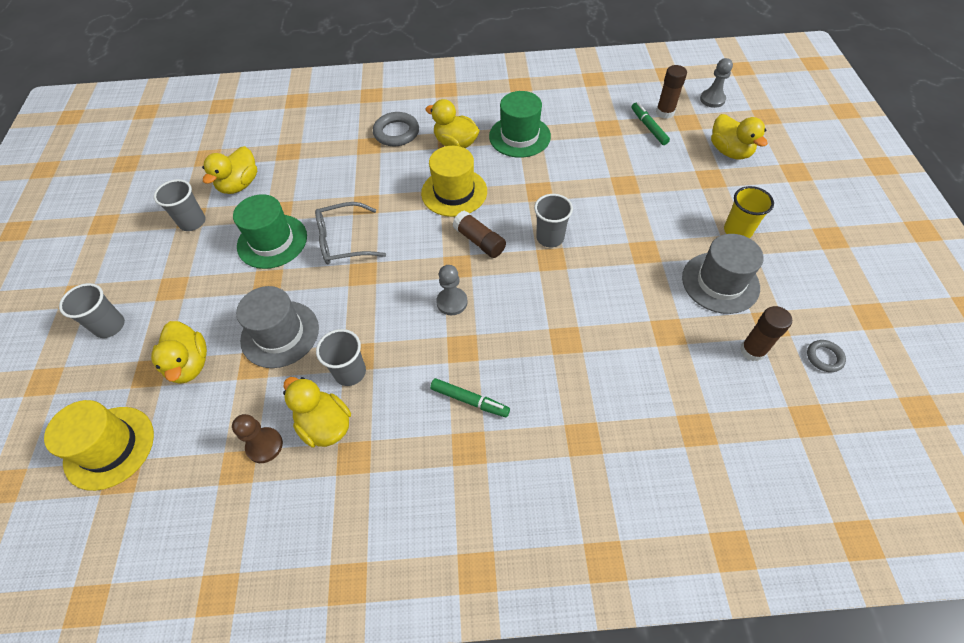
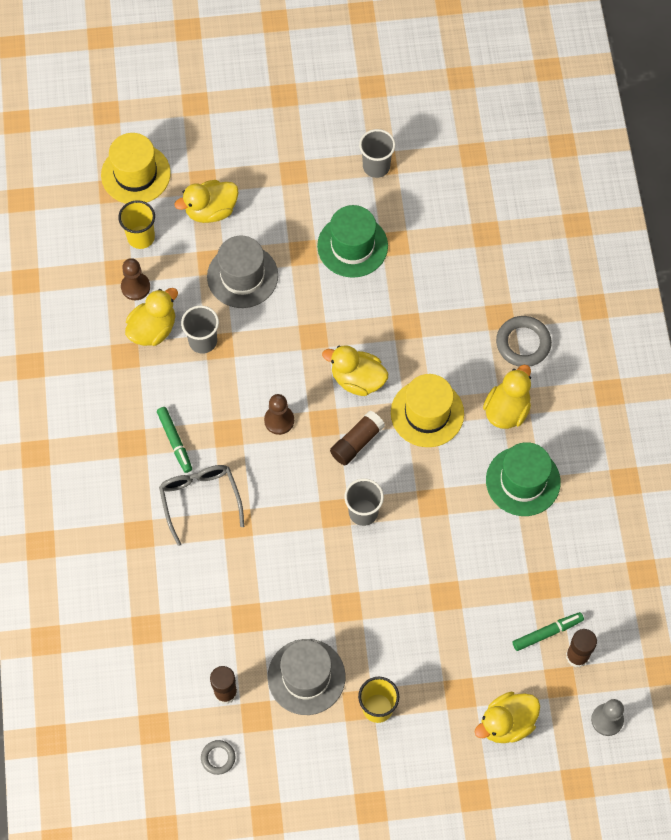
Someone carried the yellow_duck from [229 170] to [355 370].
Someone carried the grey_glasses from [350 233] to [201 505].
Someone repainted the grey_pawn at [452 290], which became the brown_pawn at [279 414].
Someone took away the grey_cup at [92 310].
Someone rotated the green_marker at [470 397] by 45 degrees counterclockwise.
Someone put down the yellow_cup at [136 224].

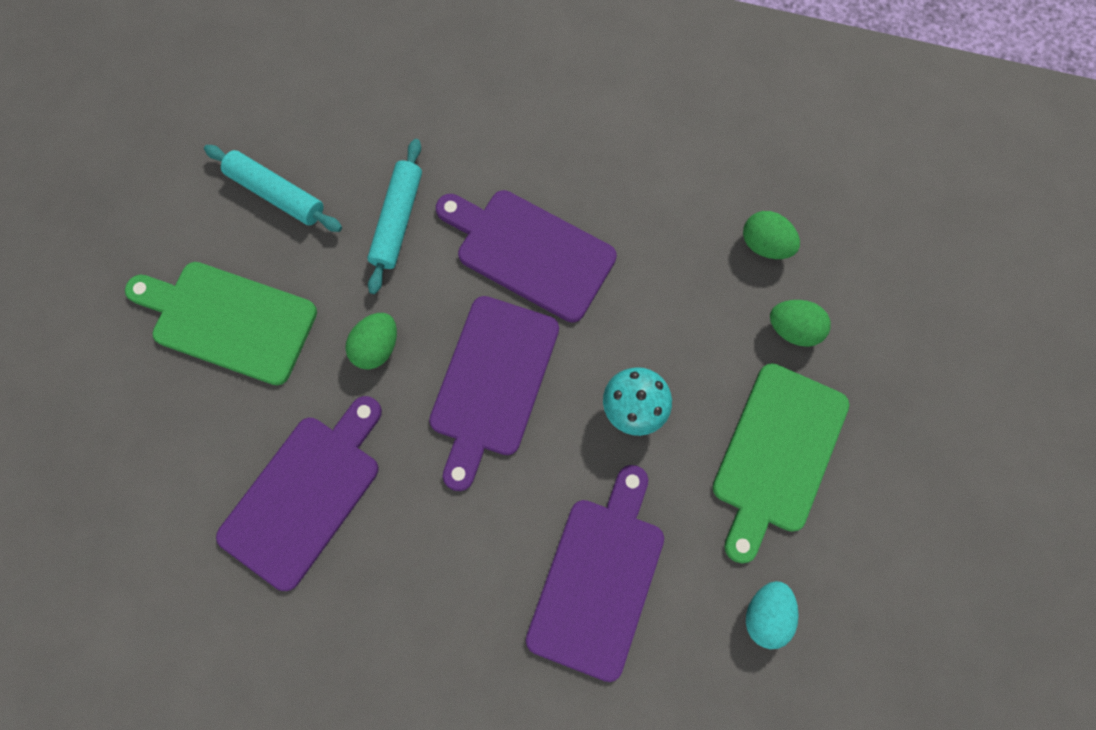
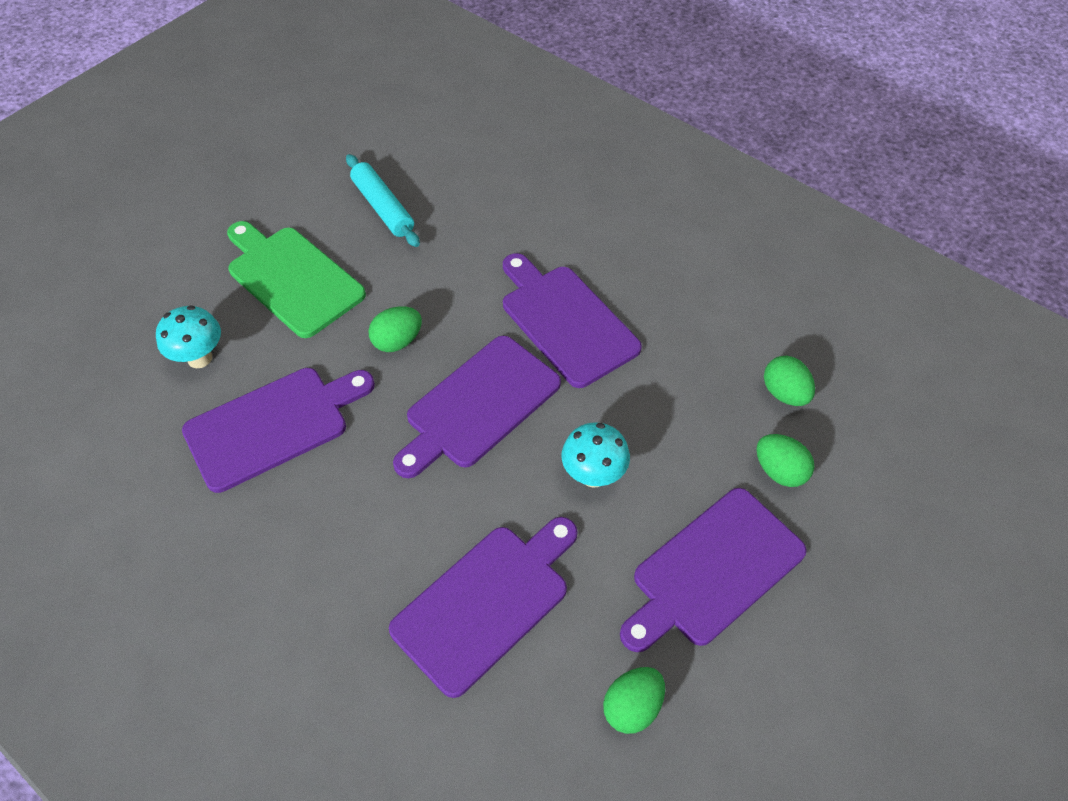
Someone took away the turquoise_rolling_pin at [394 216].
Someone repainted the green_cutting_board at [781 463], which became the purple_cutting_board at [713 570].
Someone repainted the turquoise_egg at [772 615], which became the green_egg at [634 700].
Someone put down the turquoise_mushroom at [188 336].

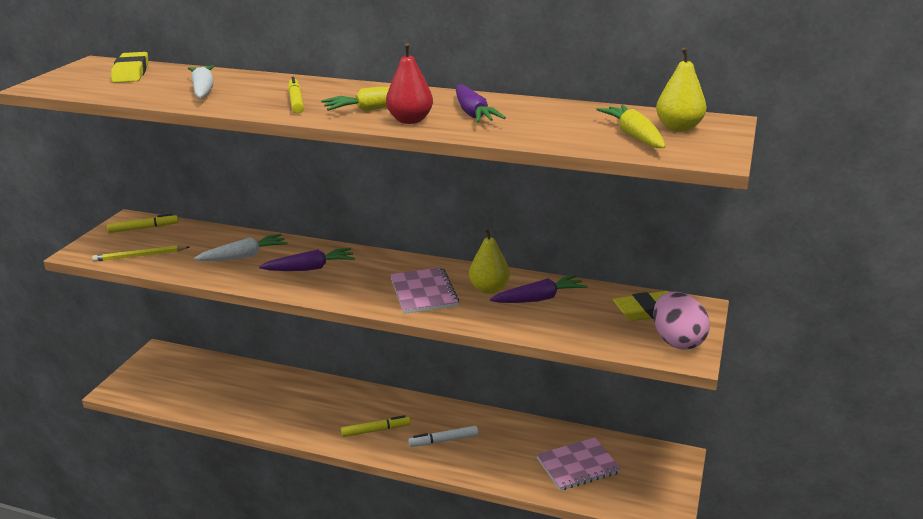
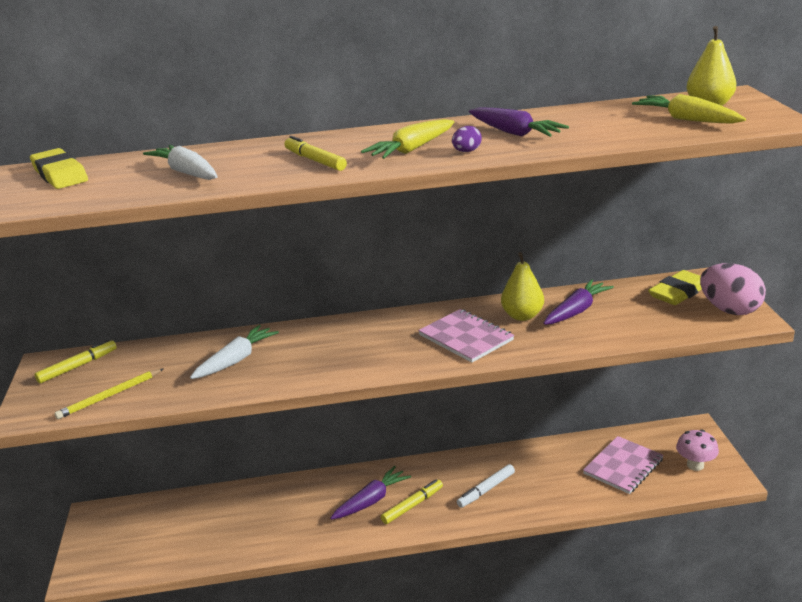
Someone swapped the red_pear at [409 83] for the purple_egg at [467 139].
Someone carried the purple_carrot from [307 259] to [370 493].
Someone put down the pink_mushroom at [697 450].

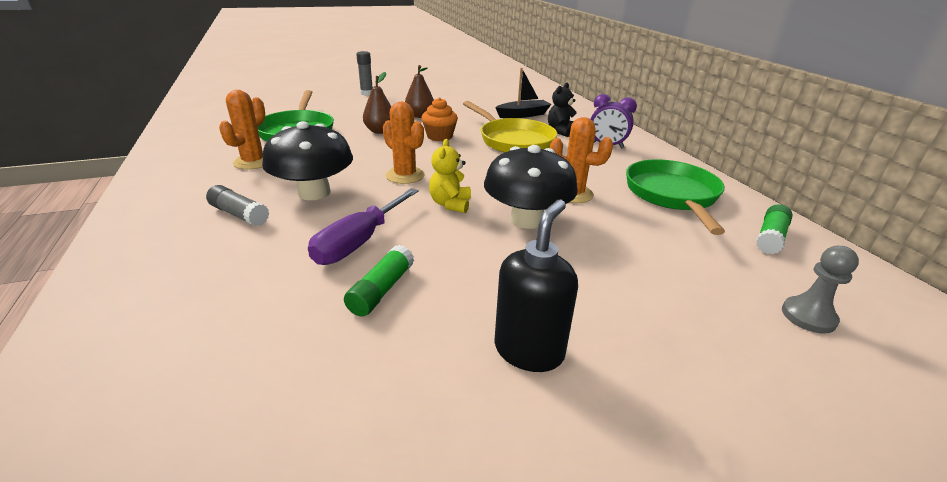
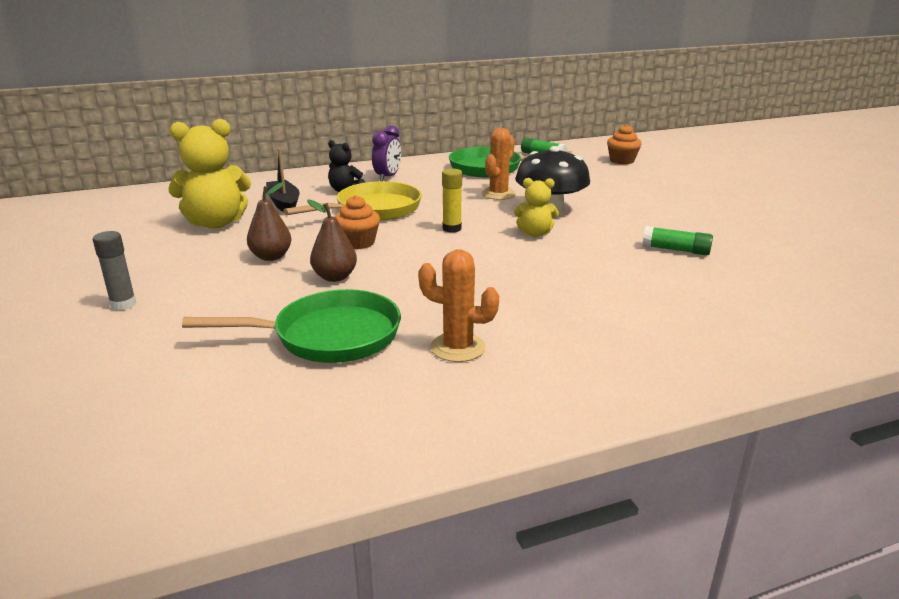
Someone took away the orange_cactus at [404 143].
Someone took away the black_mushroom at [307 160].
Someone took away the grey_glue_stick at [237 205].
Someone took away the purple_screwdriver at [363 226].
Someone took away the black_soap_dispenser at [536 286].
Someone swapped the grey_pawn at [820 290] for the orange_cupcake at [624 144].
Someone put down the yellow_teddy_bear at [209 174].
Someone put down the yellow_glue_stick at [452 200].

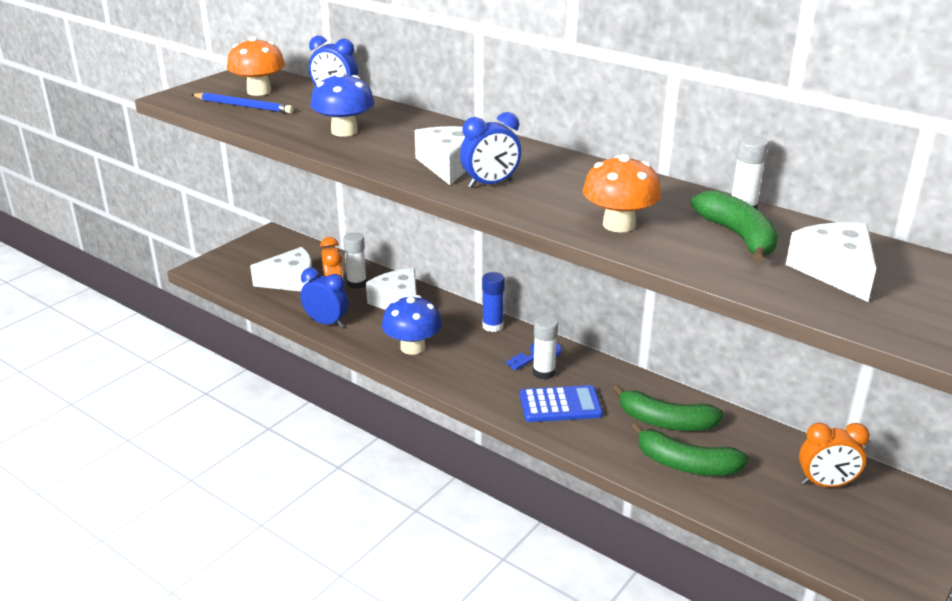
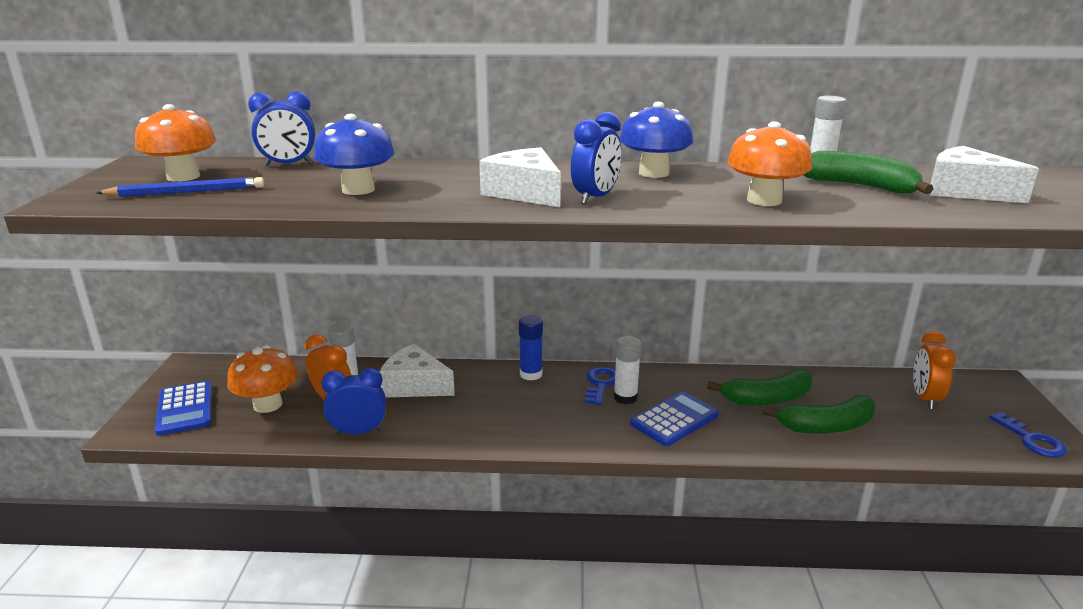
Someone swapped the white_cheese at [281 269] for the orange_mushroom at [262 379].
Someone carried the blue_mushroom from [412 325] to [656 140].
Someone rotated the orange_clock at [834 455] by 135 degrees clockwise.
Someone put down the blue_calculator at [183 408].
Someone put down the blue_key at [1028 435].

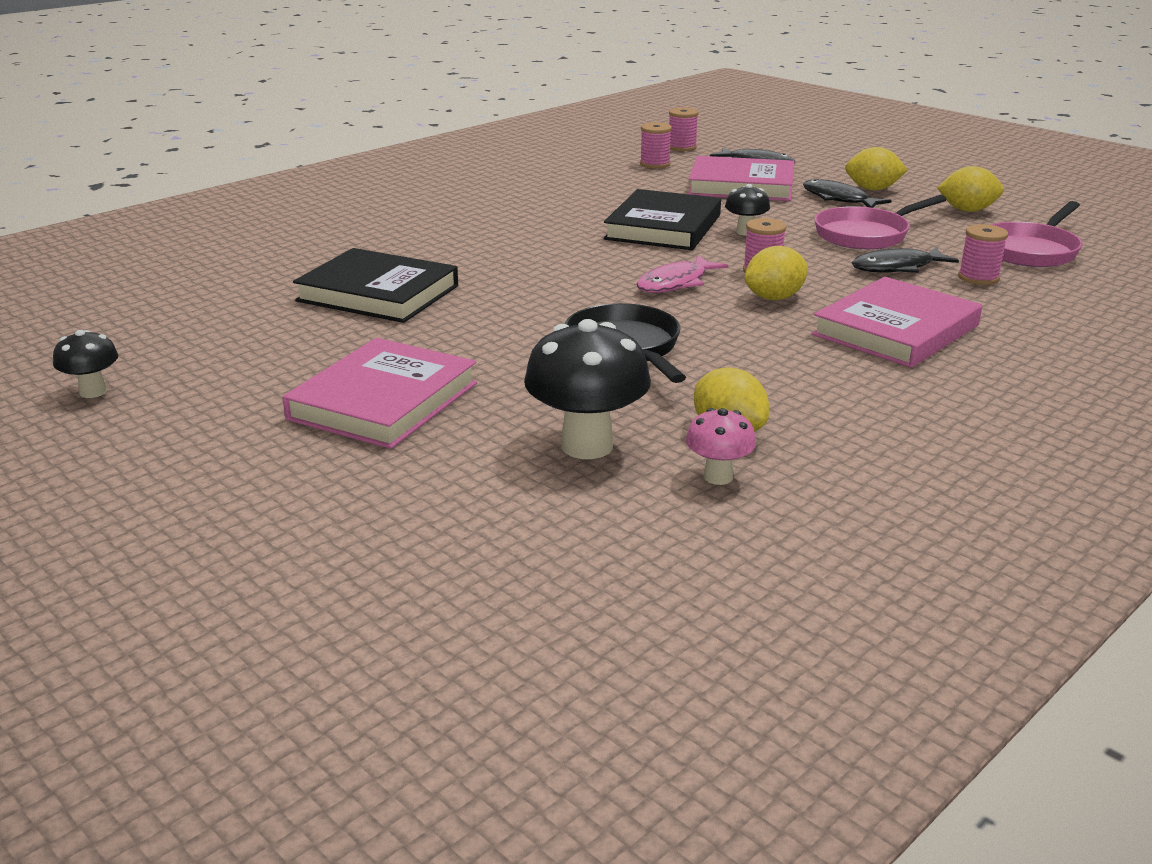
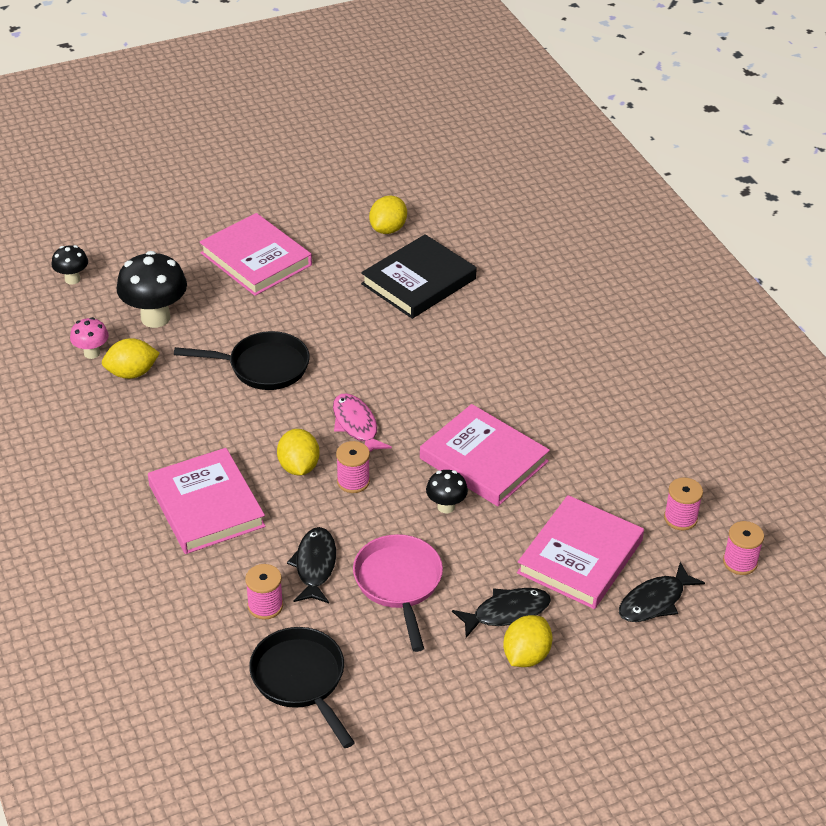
Someone carried the yellow_lemon from [970 189] to [388 215].
Someone repainted the black_book at [662 219], which became the pink_book at [485 455].
Someone repainted the pink_pan at [1037 234], which became the black_pan at [302 687].
Someone carried the black_mushroom from [85 364] to [70 264].

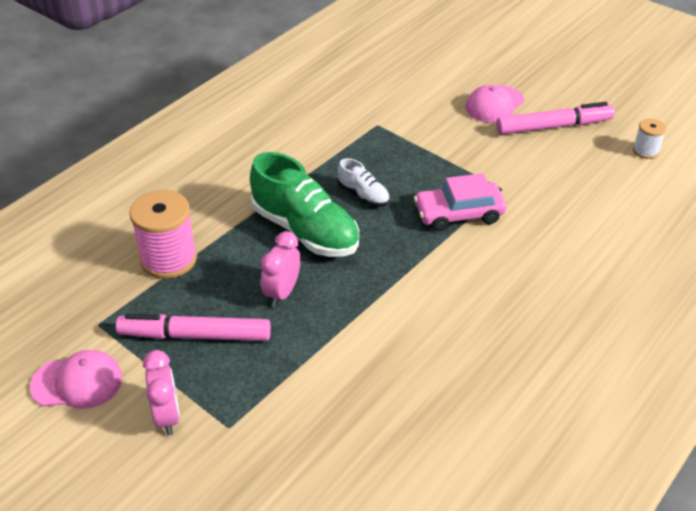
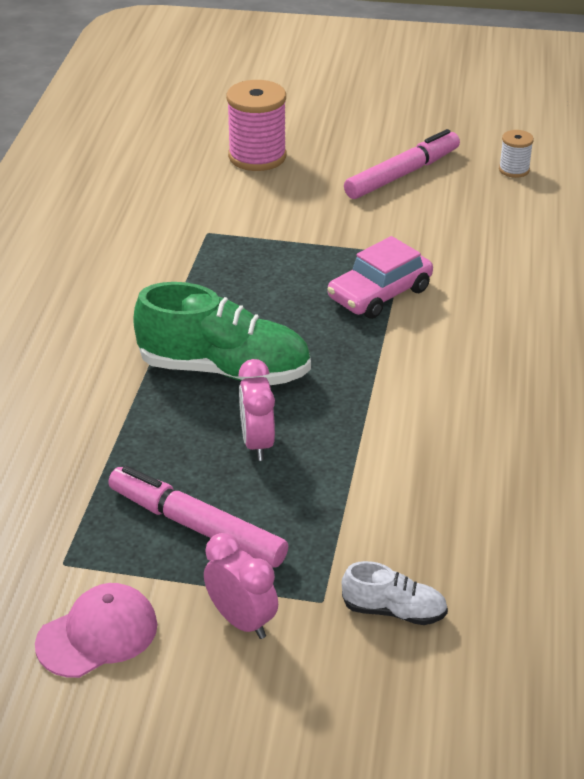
Someone took away the pink_cap at [495 104].
Someone carried the white_shoe from [364 182] to [395 593].
Someone carried the pink_spool from [163 234] to [256 125].
Someone rotated the pink_marker at [193 327] by 60 degrees clockwise.

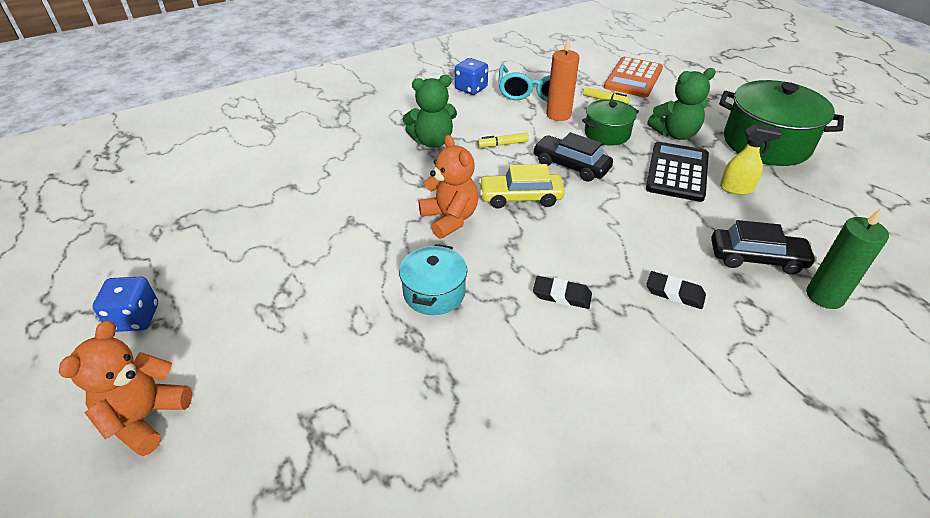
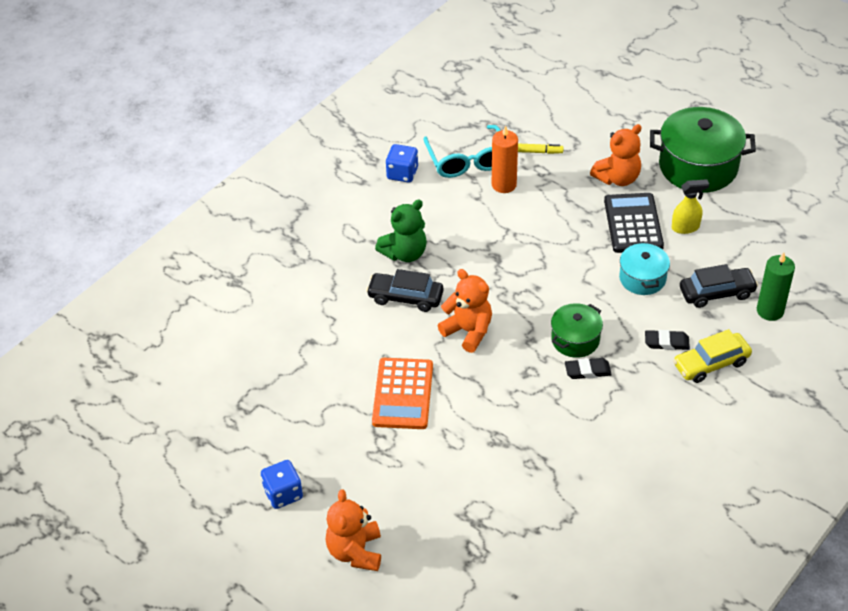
Someone carried the orange_calculator from [633 77] to [402 393].
Someone repainted the green_teddy_bear at [681 104], which became the orange_teddy_bear at [615 155].
Someone carried the green_pot from [610 122] to [577 330].
Someone carried the black_car from [573 157] to [404 290].
Someone took away the yellow_marker at [503 140].
Someone carried the yellow_car from [522 186] to [712 356].
Someone carried the turquoise_pot from [433 279] to [644 268].

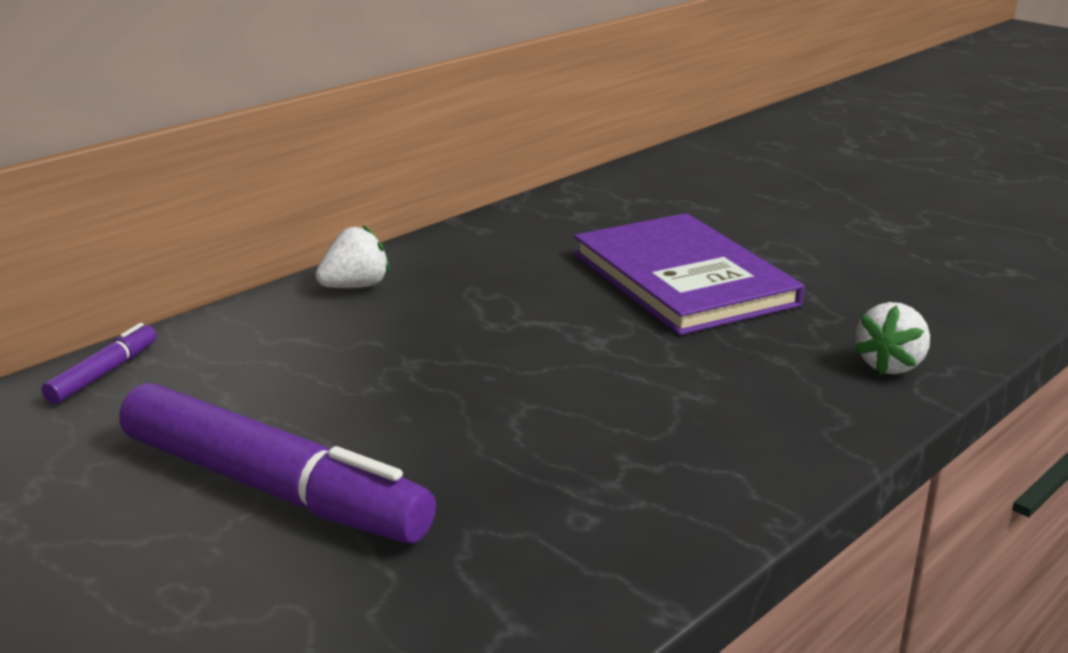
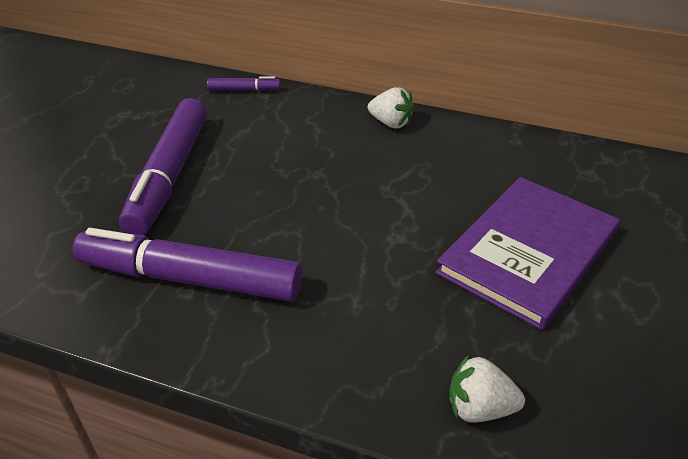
Someone put down the purple_marker at [187 265].

